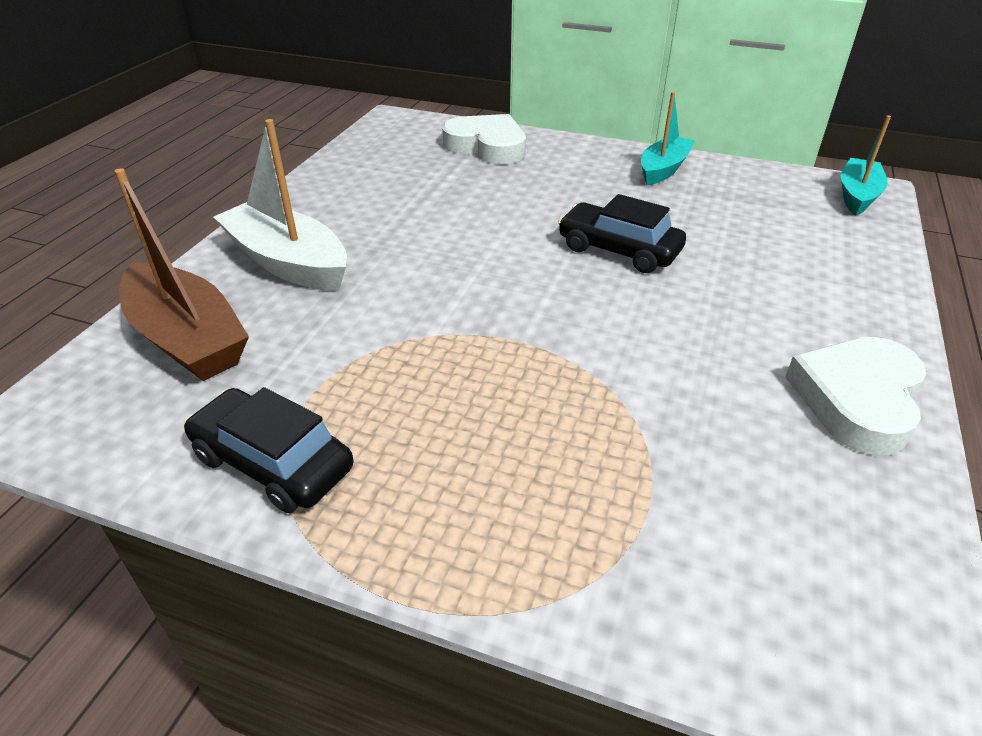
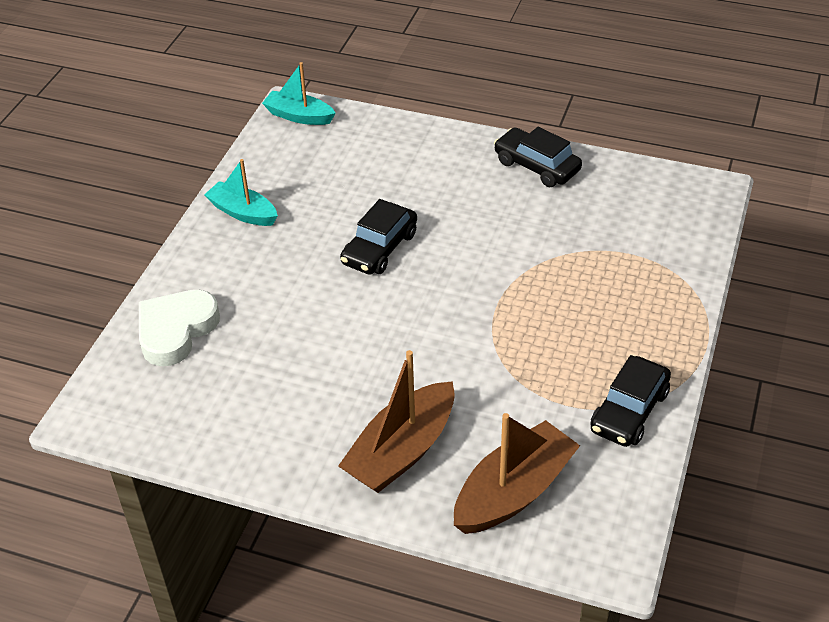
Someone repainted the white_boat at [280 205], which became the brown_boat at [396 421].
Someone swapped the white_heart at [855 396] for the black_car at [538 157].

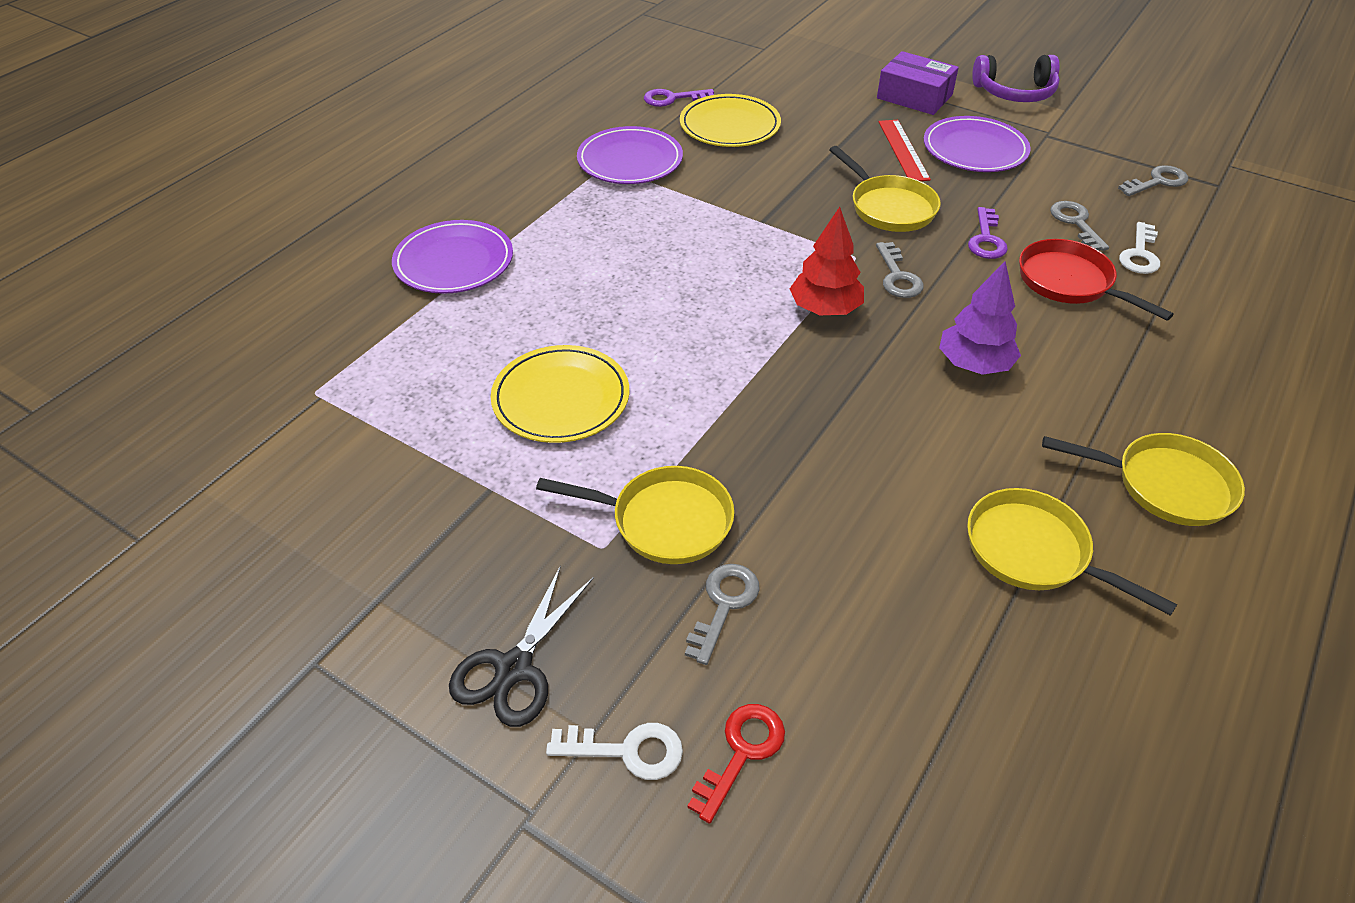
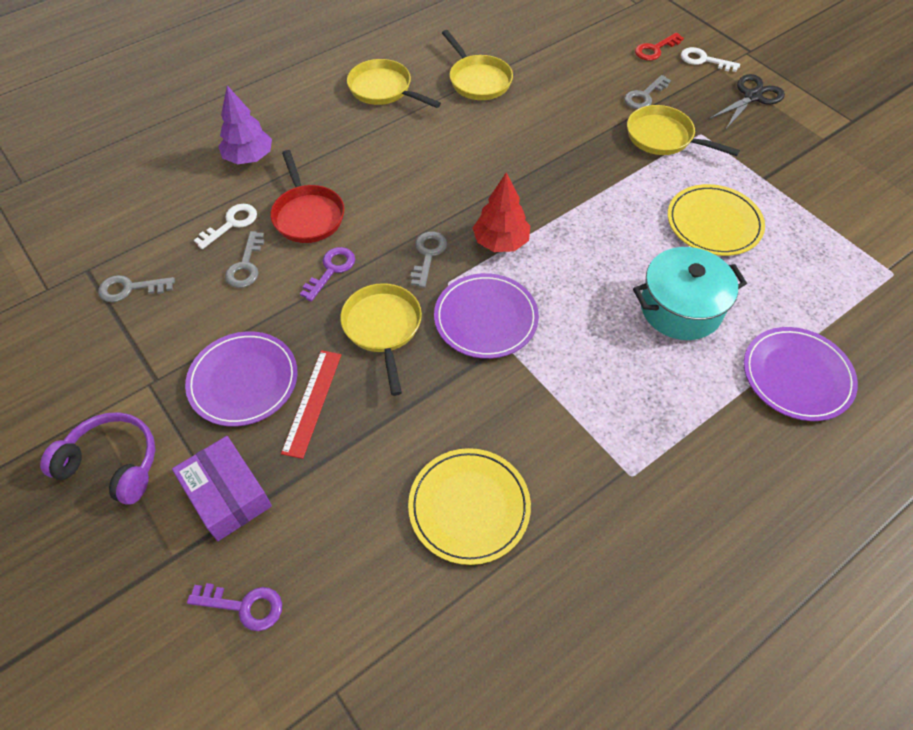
Someone carried the purple_key from [679 98] to [234 607].
Someone carried the purple_plate from [630 155] to [486 316].
Someone carried the purple_tree from [980 318] to [245 125].
Someone put down the turquoise_pot at [690 293].

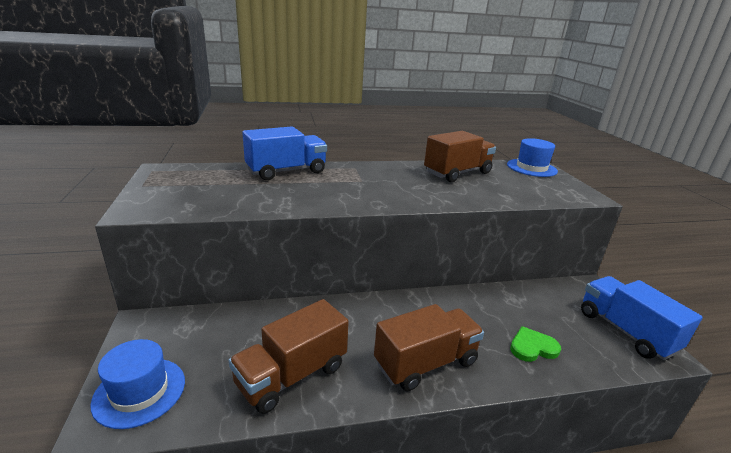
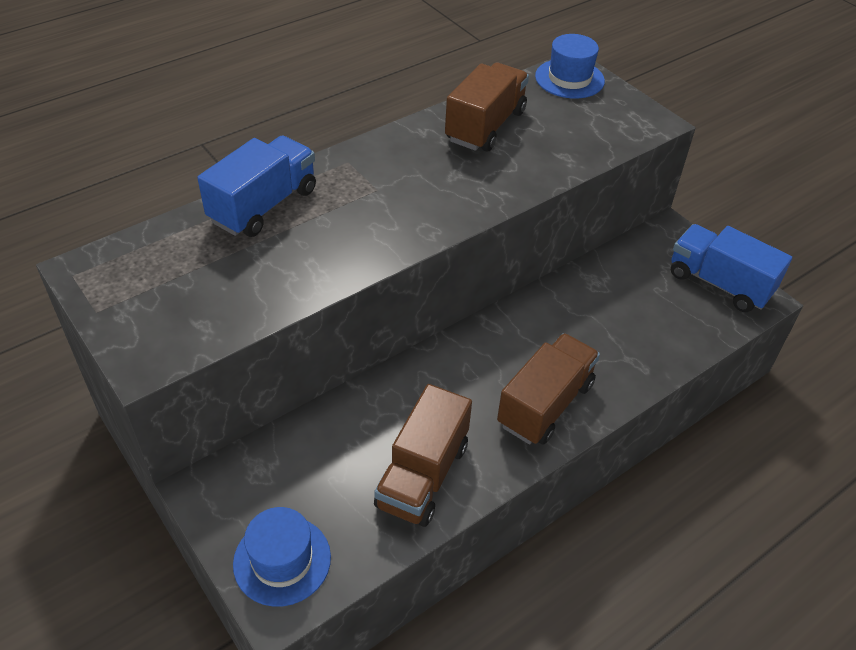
Someone took away the green_heart at [535 344].

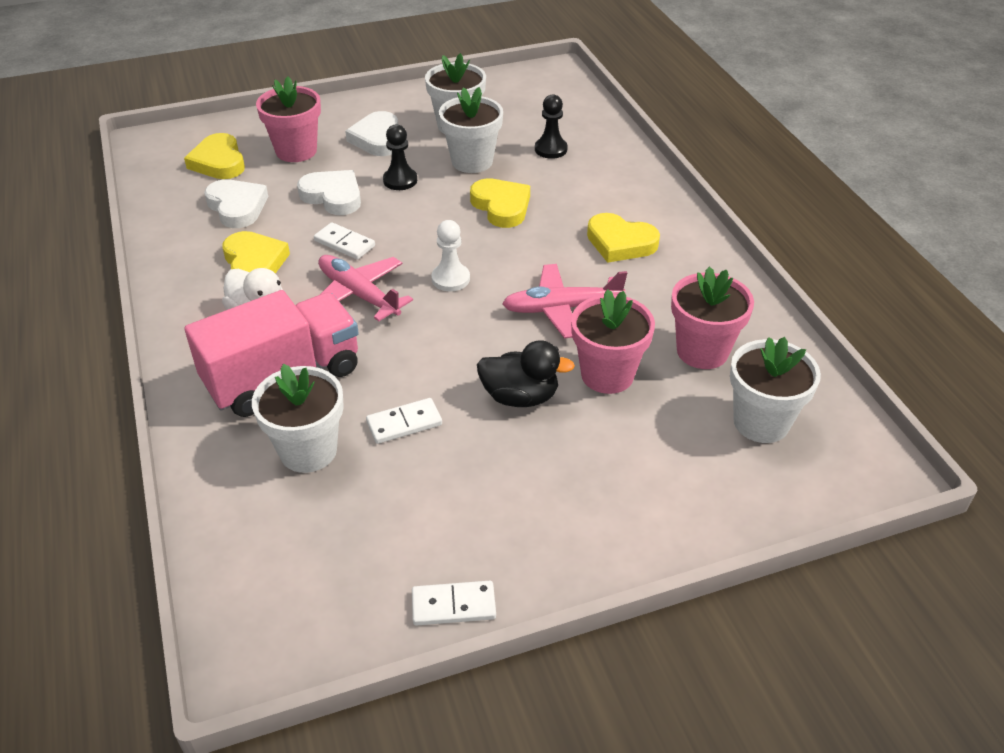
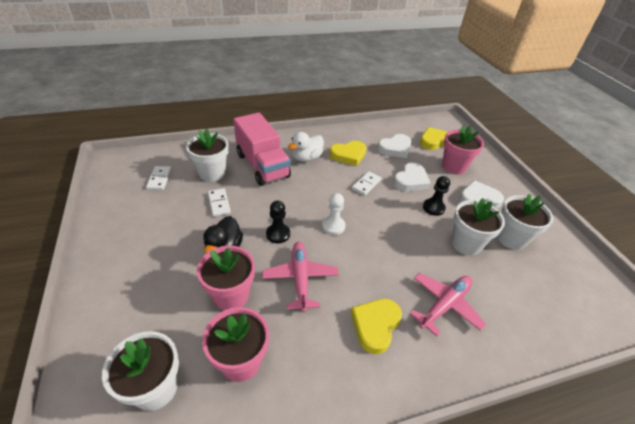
Someone carried the black_pawn from [551 126] to [278 222].
Someone took away the yellow_heart at [500 203].
Someone carried the pink_plane from [365 288] to [448 304].
Someone carried the white_domino from [454 603] to [159 178].

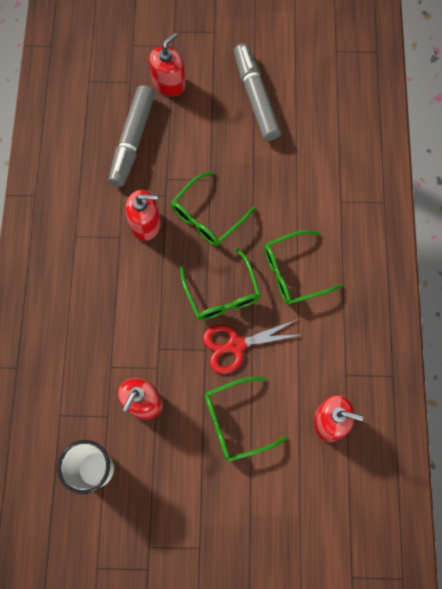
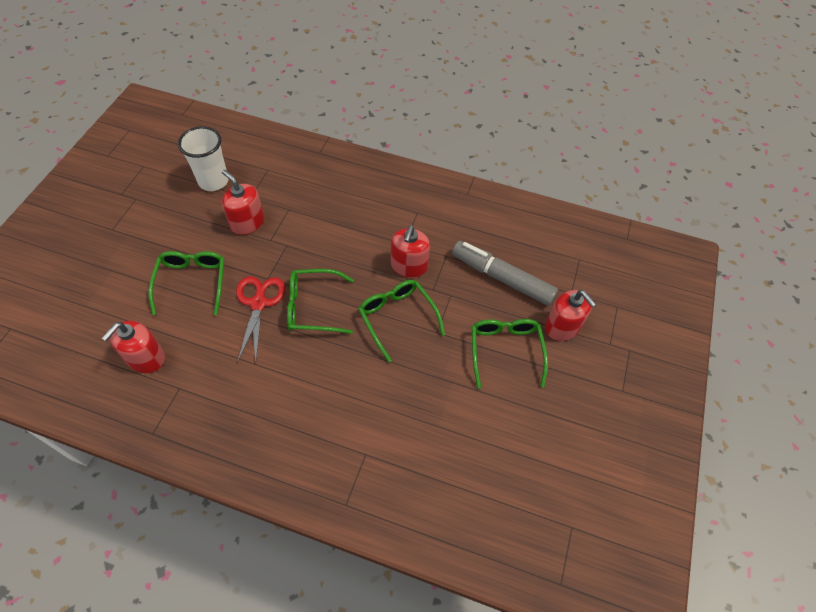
Someone took away the grey_marker at [257 92].
Someone carried the green_glasses from [303 267] to [510 354].

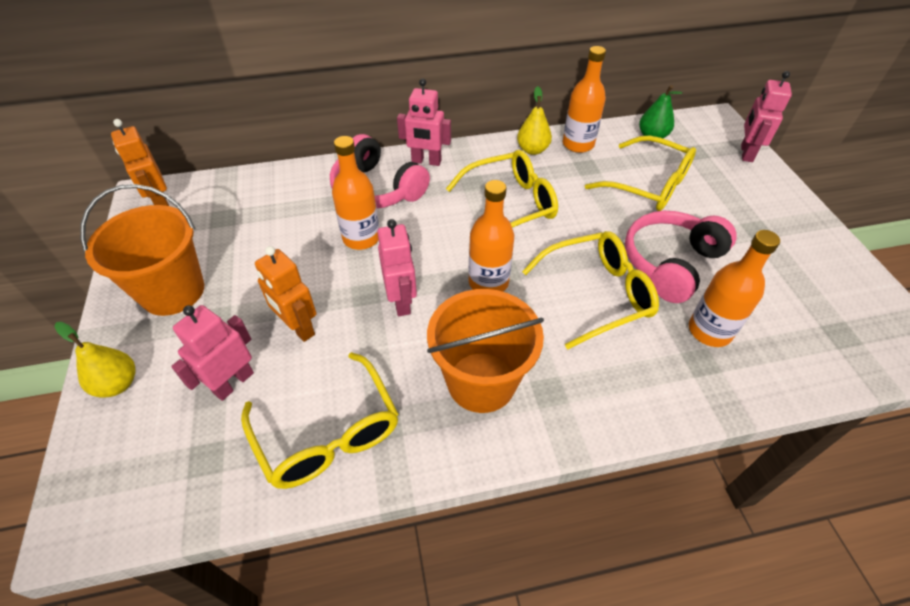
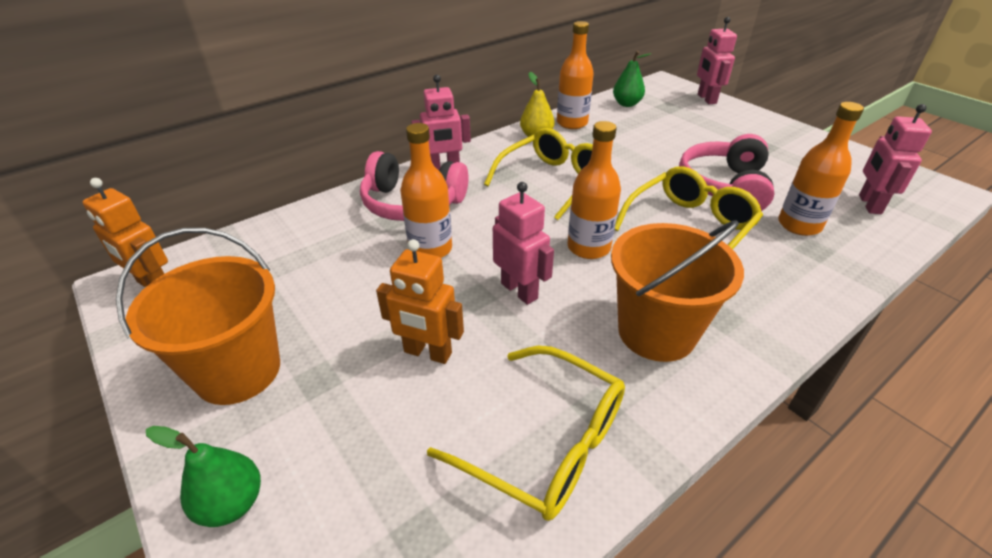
Someone took away the yellow_glasses at [640 173].
Someone carried the pink_robot from [212 353] to [895 159].
Someone repainted the yellow_pear at [95 360], which became the green_pear at [203 476].

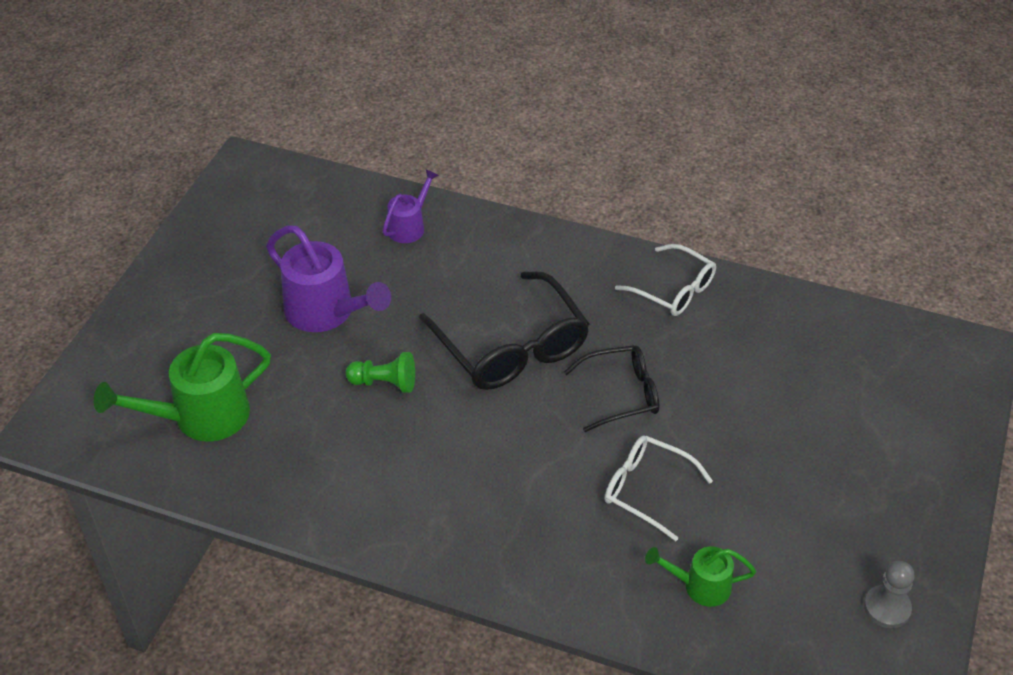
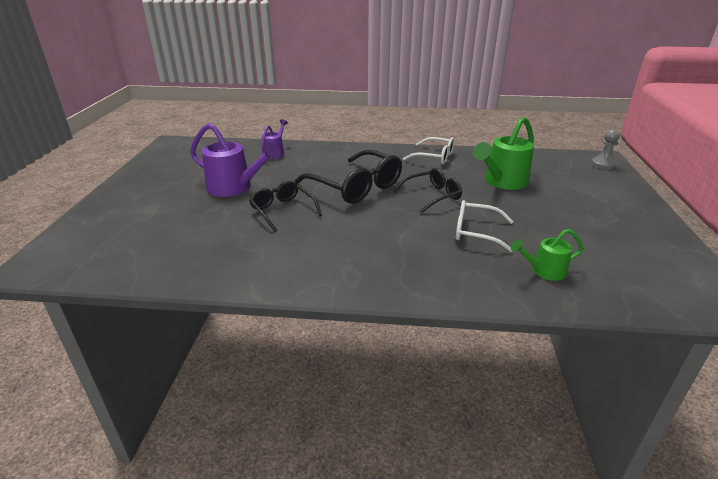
Someone carried the green_watering_can from [182 387] to [503 153].
Someone swapped the green_pawn at [380 372] for the black_glasses at [285 206].
Someone carried the grey_pawn from [889 594] to [605 149].

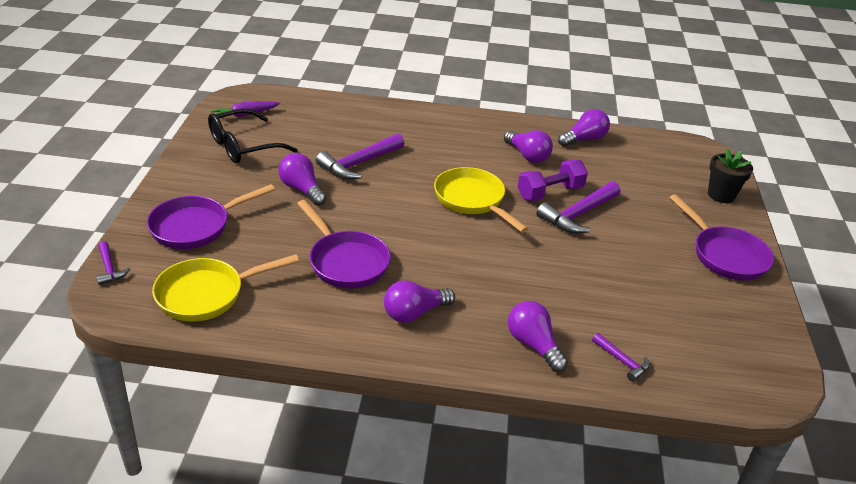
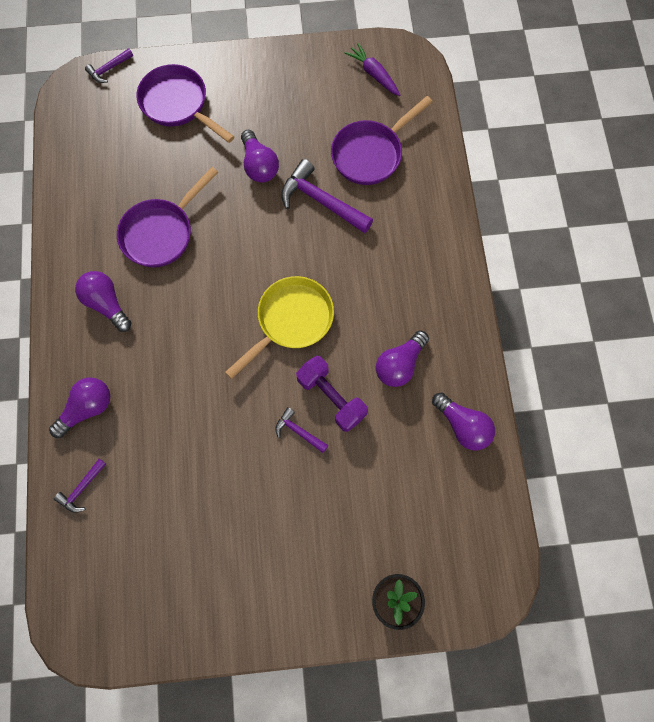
Someone took away the black_glasses at [253 136].
Someone rotated the purple_light_bulb at [302 179] by 120 degrees clockwise.
Someone scaled the purple_hammer at [578 207] by 0.53.
Someone carried the purple_pan from [721 237] to [382 140].
Someone took away the yellow_pan at [225 288].

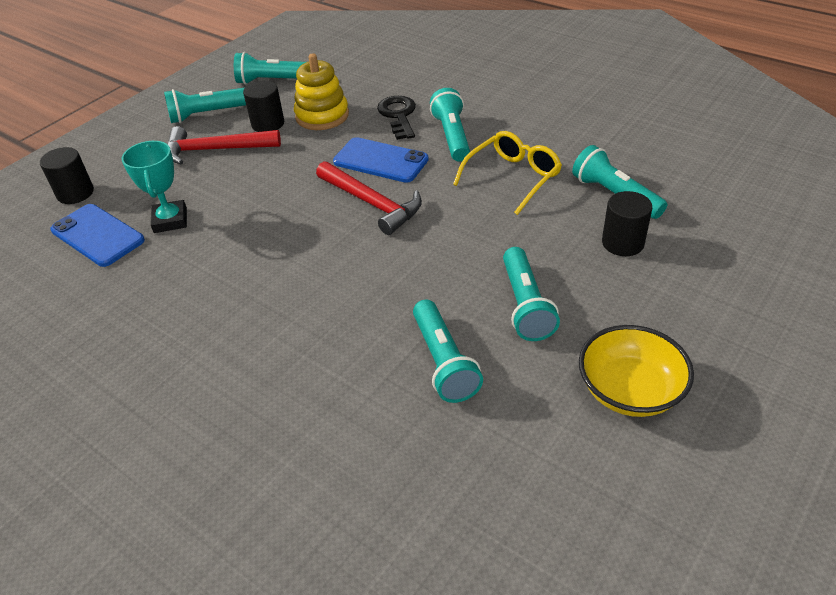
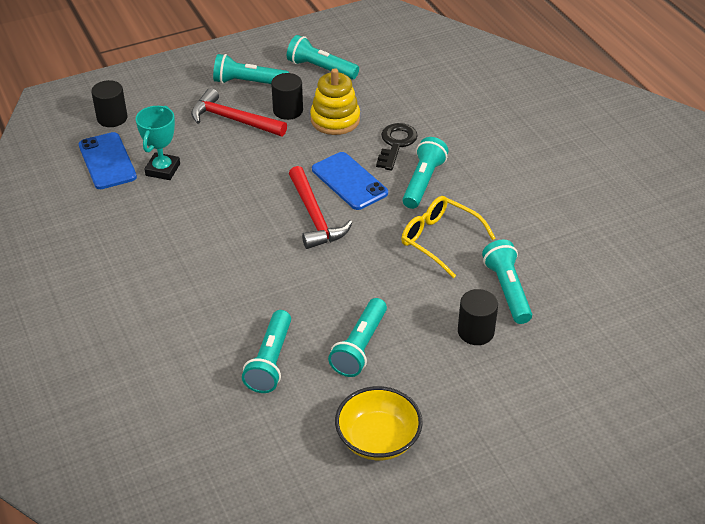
Someone rotated the yellow_glasses at [507 173] by 120 degrees counterclockwise.

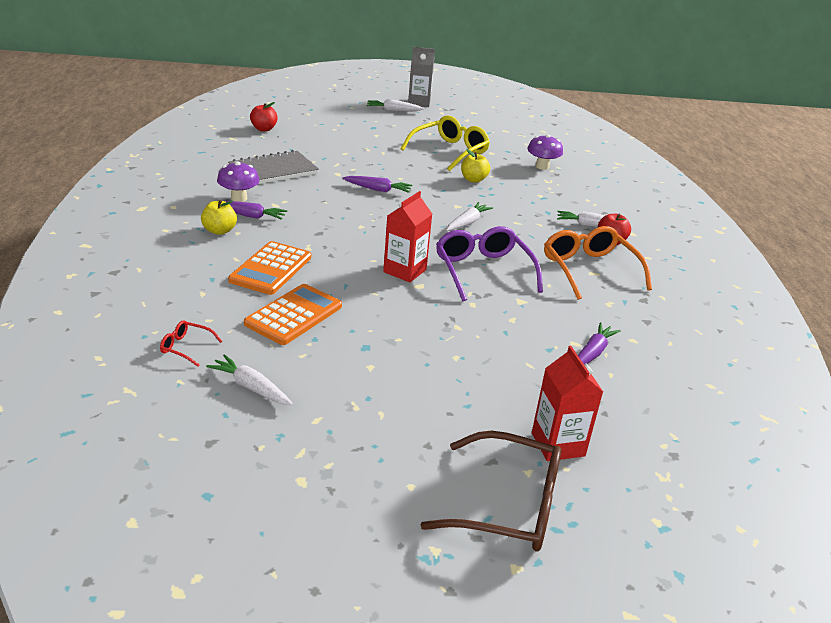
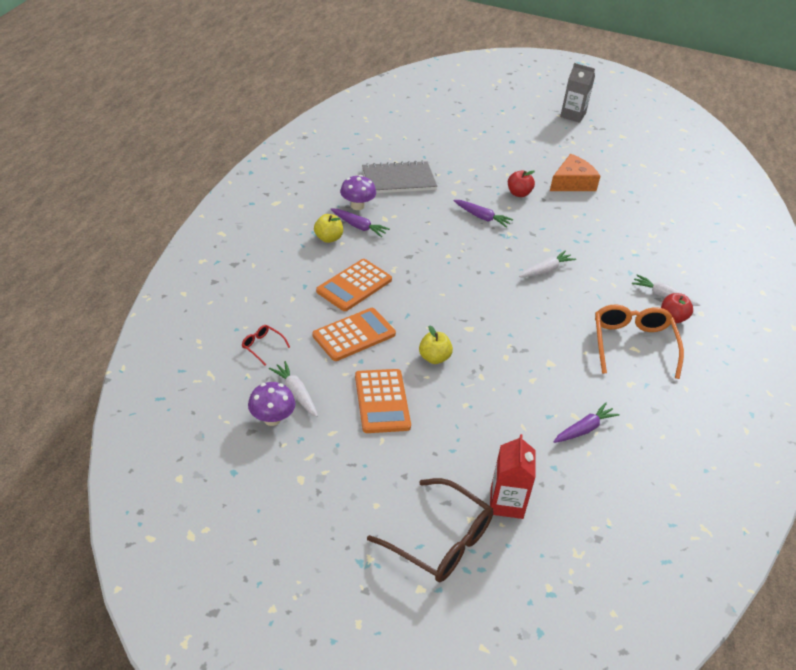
Someone took away the white_carrot at [395 105].
Someone carried the red_apple from [264 117] to [521 183].
Someone swapped the yellow_glasses at [445 143] for the orange_cheese at [575 172].
Someone carried the purple_mushroom from [545 152] to [271 404].
Someone carried the yellow_apple from [475 166] to [436 344].
Someone took away the red_carton at [407 237].
Someone took away the purple_glasses at [489 263].
Someone put down the orange_calculator at [383 401].

